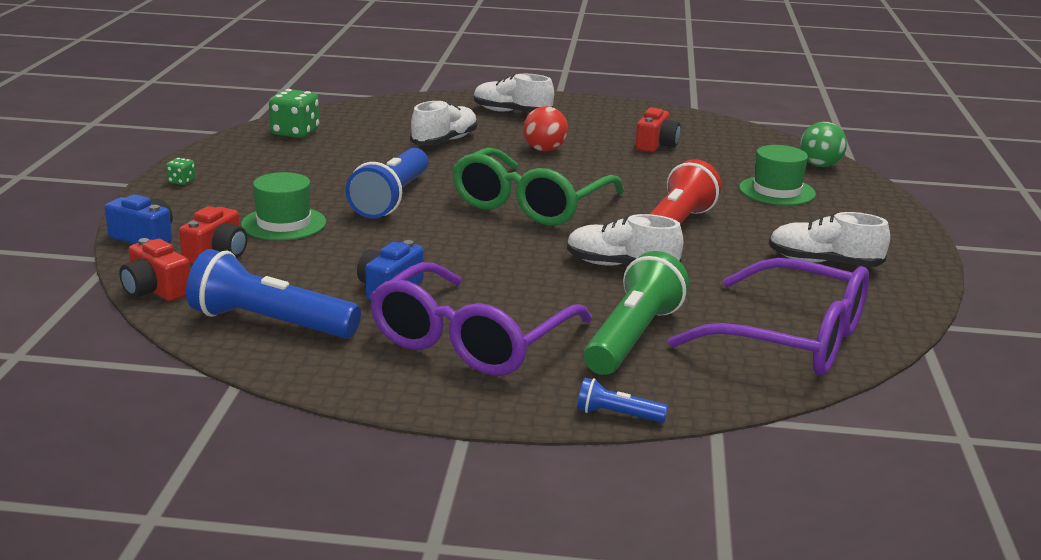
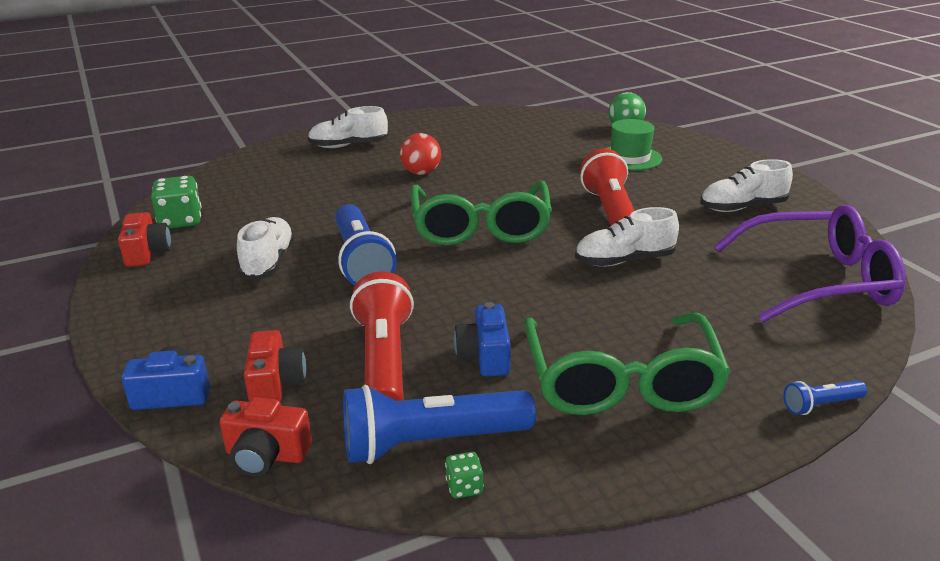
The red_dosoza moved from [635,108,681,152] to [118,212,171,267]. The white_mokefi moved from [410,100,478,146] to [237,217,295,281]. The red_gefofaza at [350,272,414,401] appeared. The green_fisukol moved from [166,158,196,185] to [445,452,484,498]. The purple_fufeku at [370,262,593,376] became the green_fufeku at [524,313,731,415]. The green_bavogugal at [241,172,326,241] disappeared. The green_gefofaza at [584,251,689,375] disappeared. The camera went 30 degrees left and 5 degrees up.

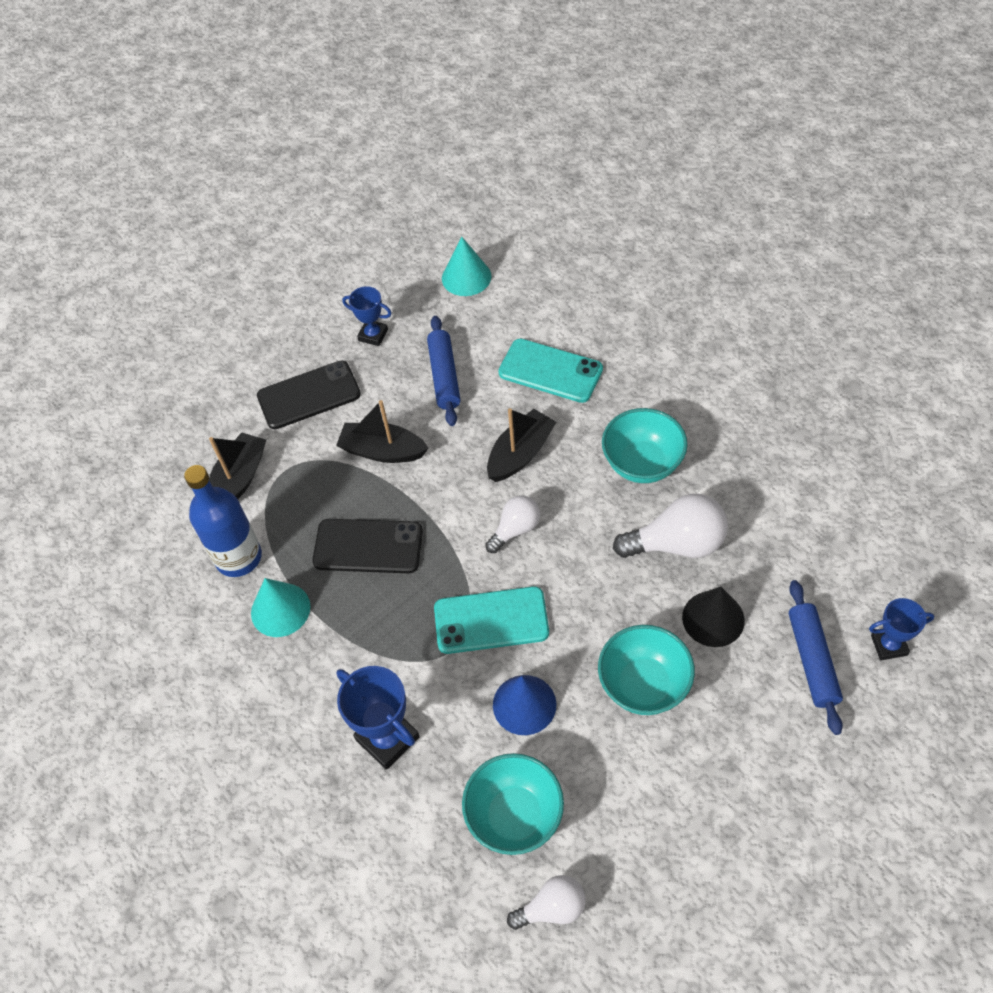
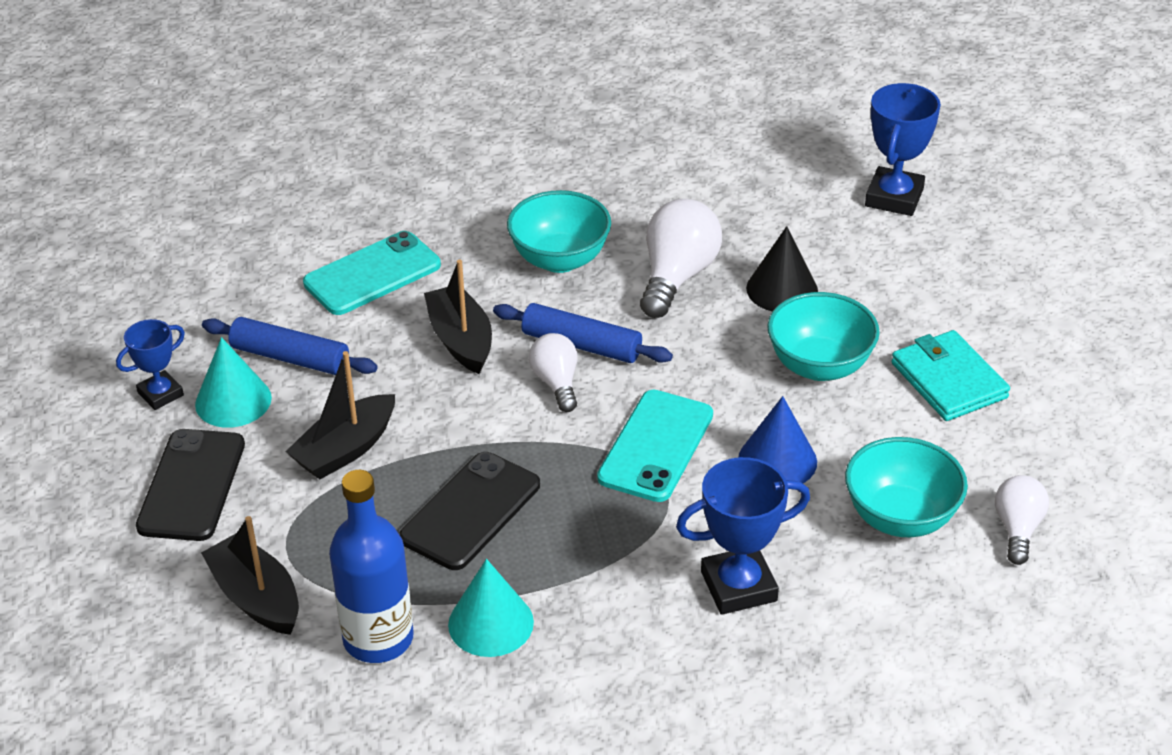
The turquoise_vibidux moved from [442,237,491,296] to [195,337,272,428]. The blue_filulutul moved from [789,580,843,735] to [493,303,673,363]. The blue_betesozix at [869,598,934,660] changed to 1.60 times the size. The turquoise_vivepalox at [891,330,1010,421] appeared. The camera went 65 degrees left and 15 degrees down.

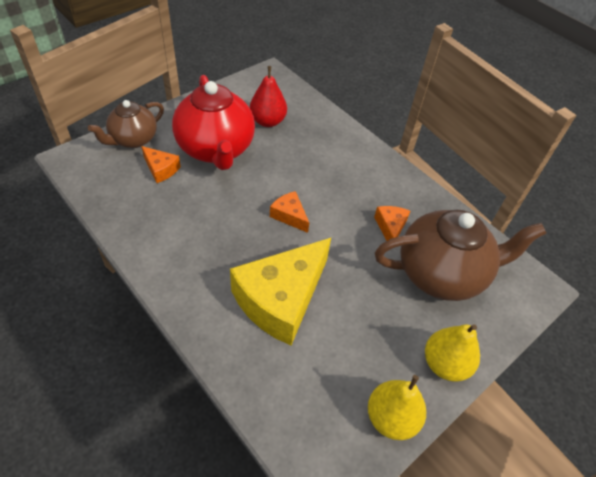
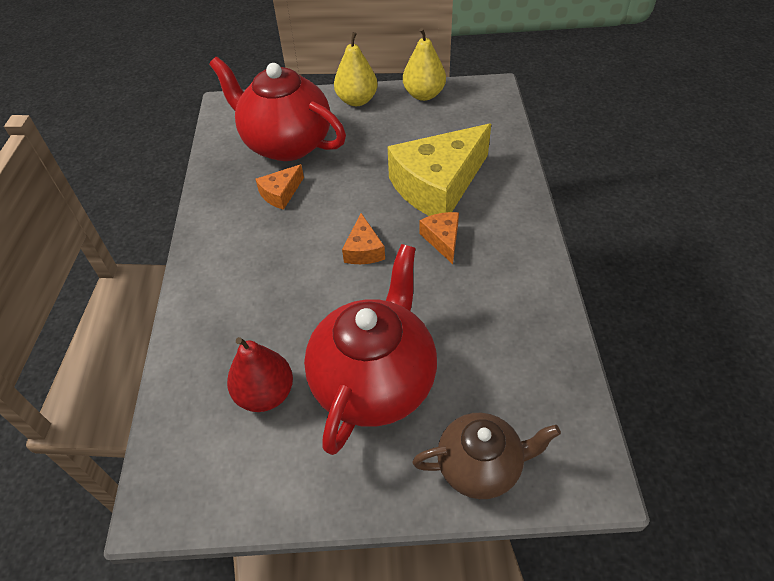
The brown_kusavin at [375,210,547,301] became the red_kusavin at [209,57,346,161]. The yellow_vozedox at [230,238,331,345] turned 150 degrees clockwise. The orange_vozedox moved from [141,146,181,183] to [420,212,459,264]. The camera went 135 degrees left and 0 degrees up.

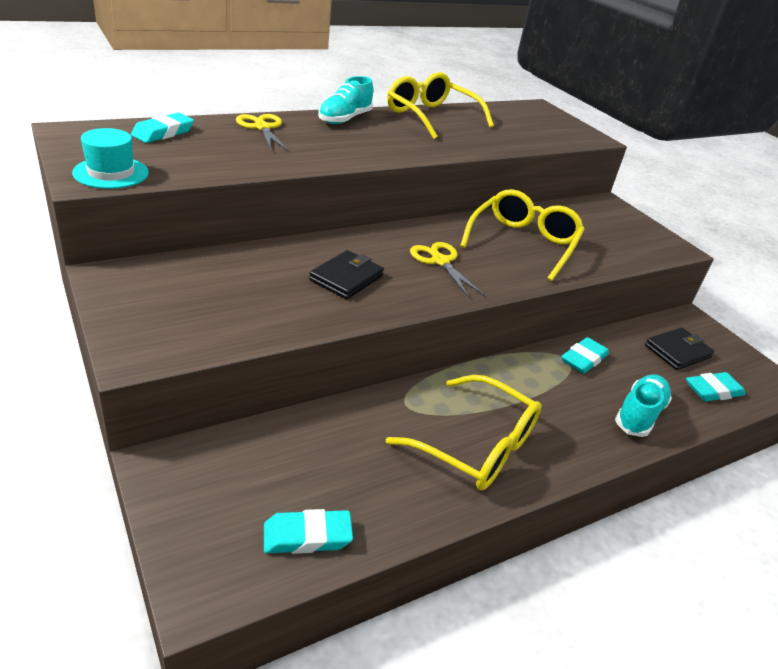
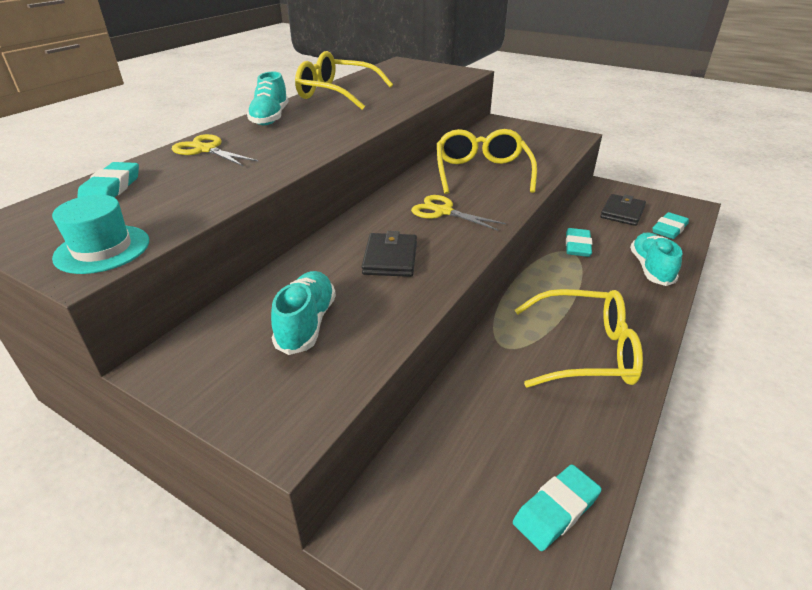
The turquoise_mokefi at [271,271,336,355] appeared. The camera went 25 degrees left and 0 degrees up.

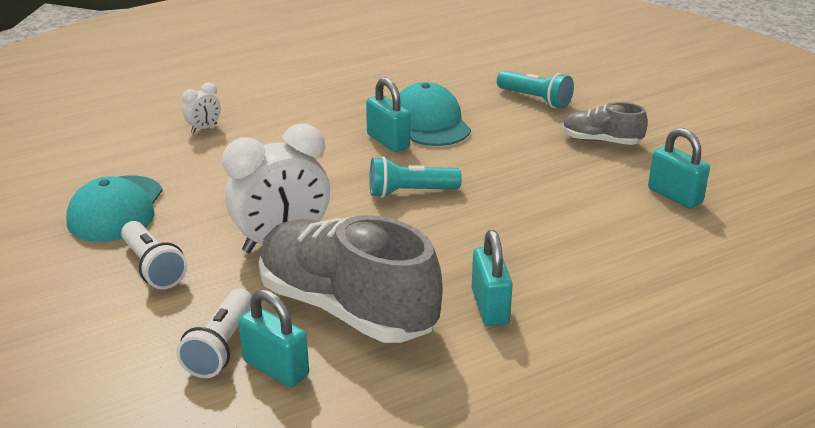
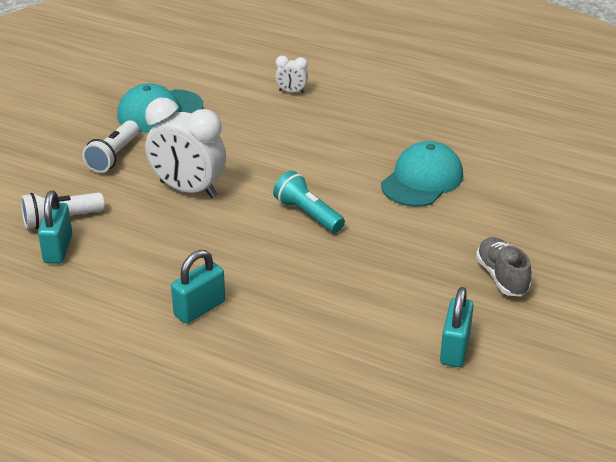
The grey_mokefi at [259,215,443,343] disappeared. The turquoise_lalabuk at [366,77,410,152] disappeared. The turquoise_gefofaza at [497,71,574,108] disappeared. The camera went 55 degrees right and 5 degrees up.

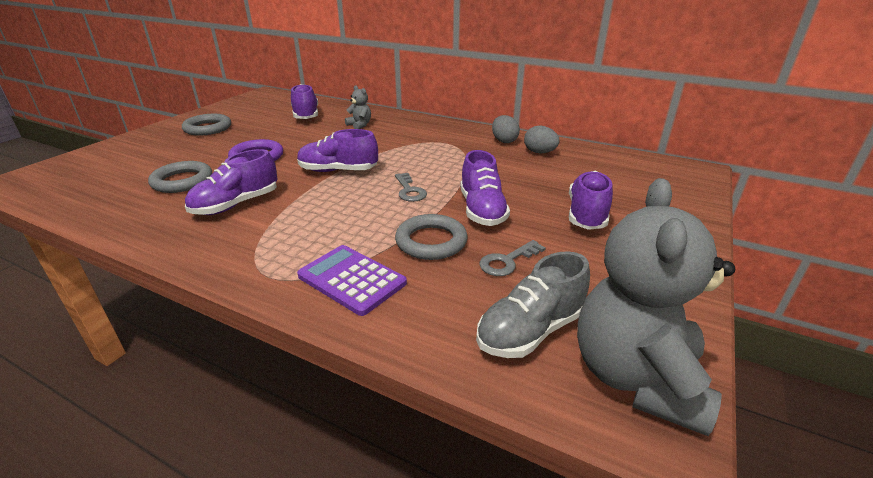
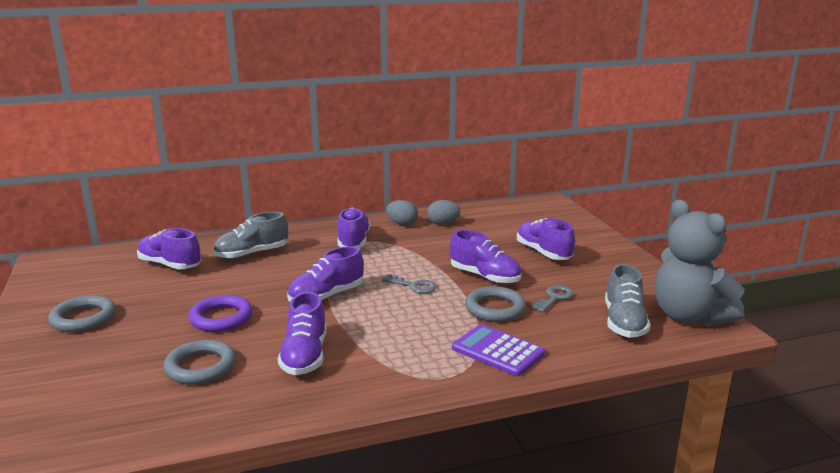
The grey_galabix at [345,85,371,129] was replaced by the grey_mokefi at [213,212,288,259]. The purple_mokefi at [338,208,370,248] appeared. The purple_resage at [297,245,407,316] turned 45 degrees clockwise. The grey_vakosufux at [479,240,546,276] turned 150 degrees counterclockwise. The camera went 45 degrees left and 10 degrees down.

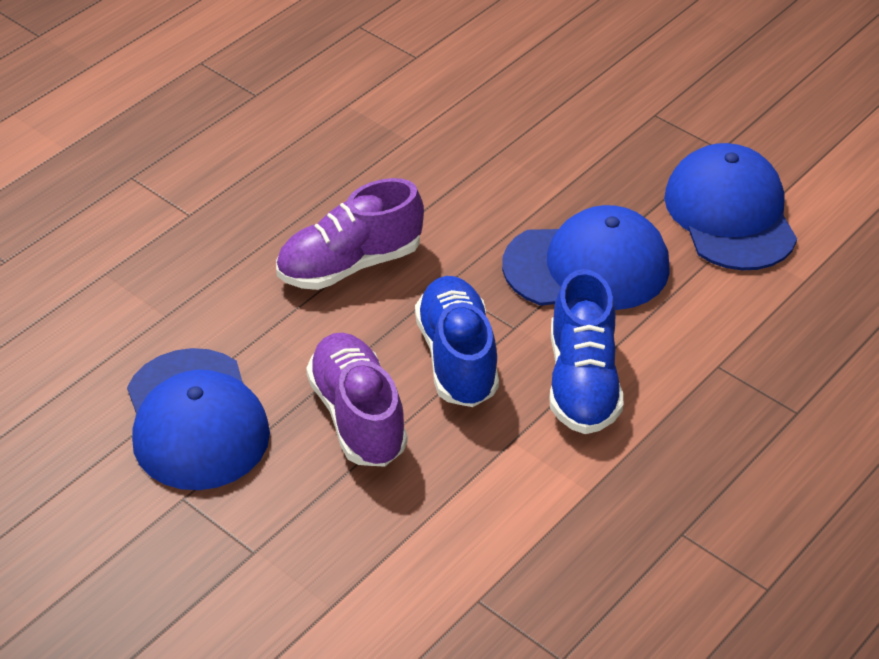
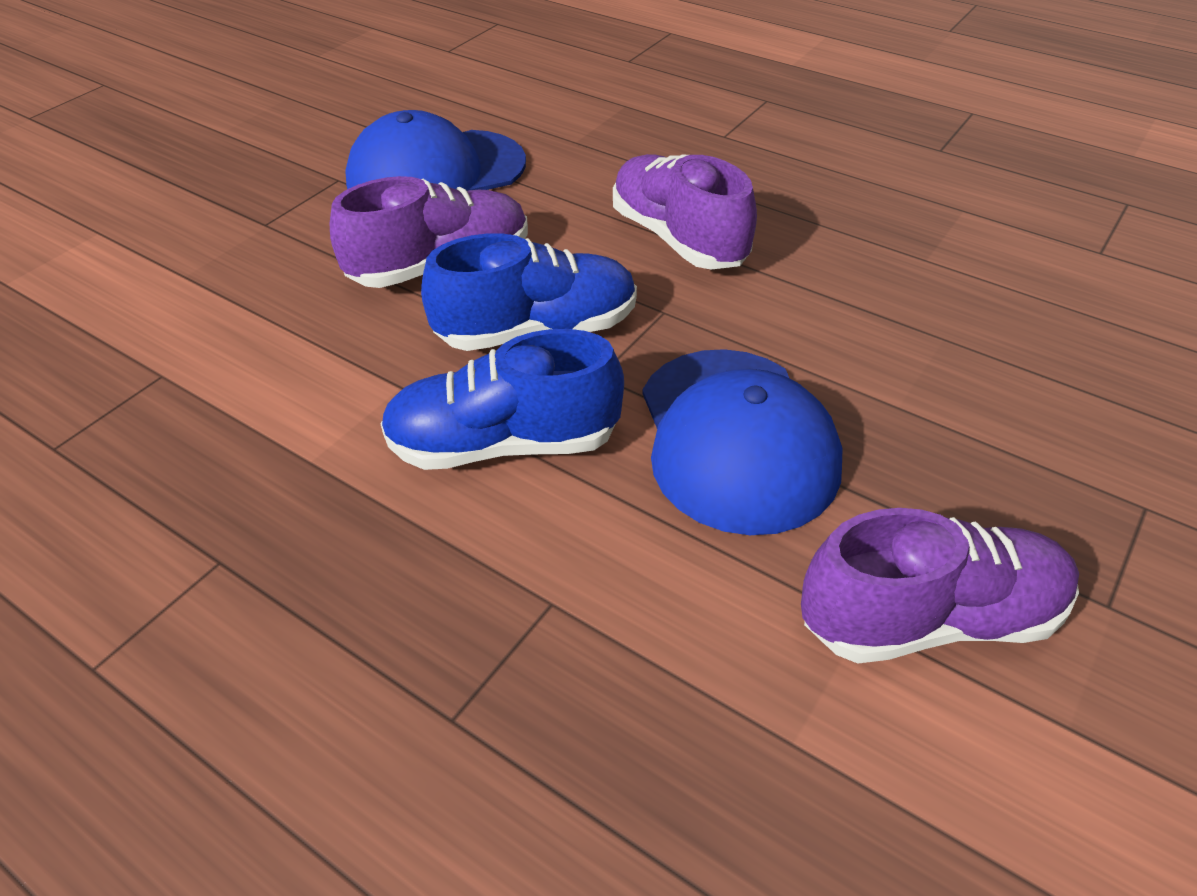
The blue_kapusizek at [664,143,797,270] was replaced by the purple_mokefi at [801,508,1079,663]. The camera went 85 degrees right and 0 degrees up.

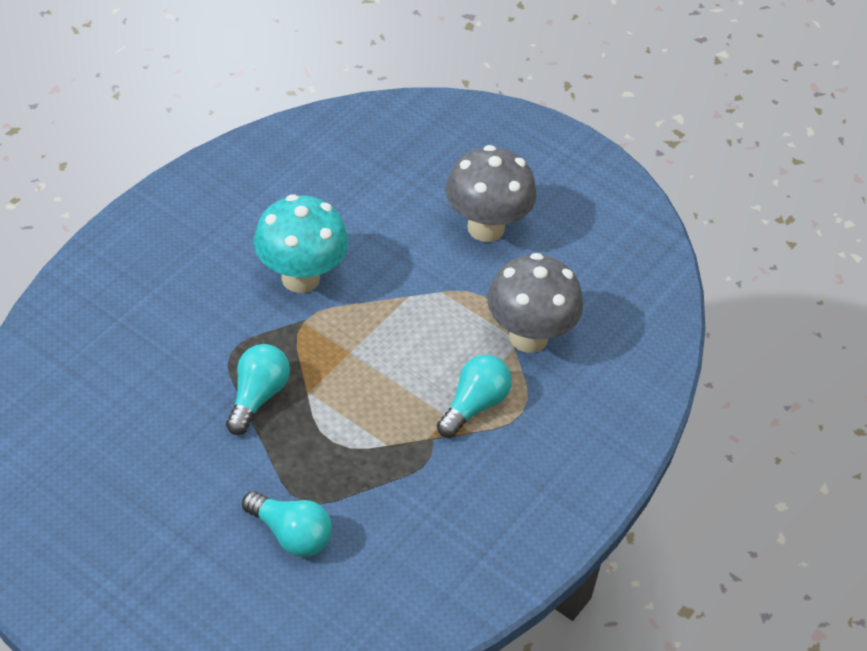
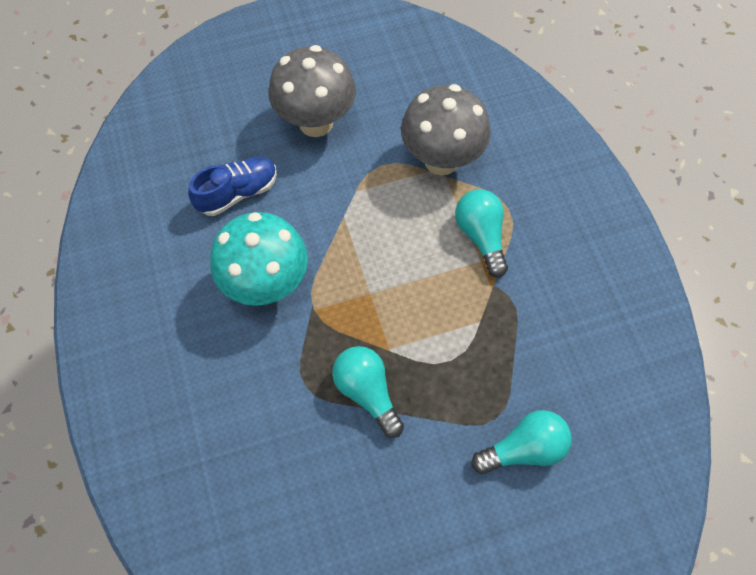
The blue_mokefi at [188,157,277,216] appeared. The camera went 50 degrees left and 15 degrees up.

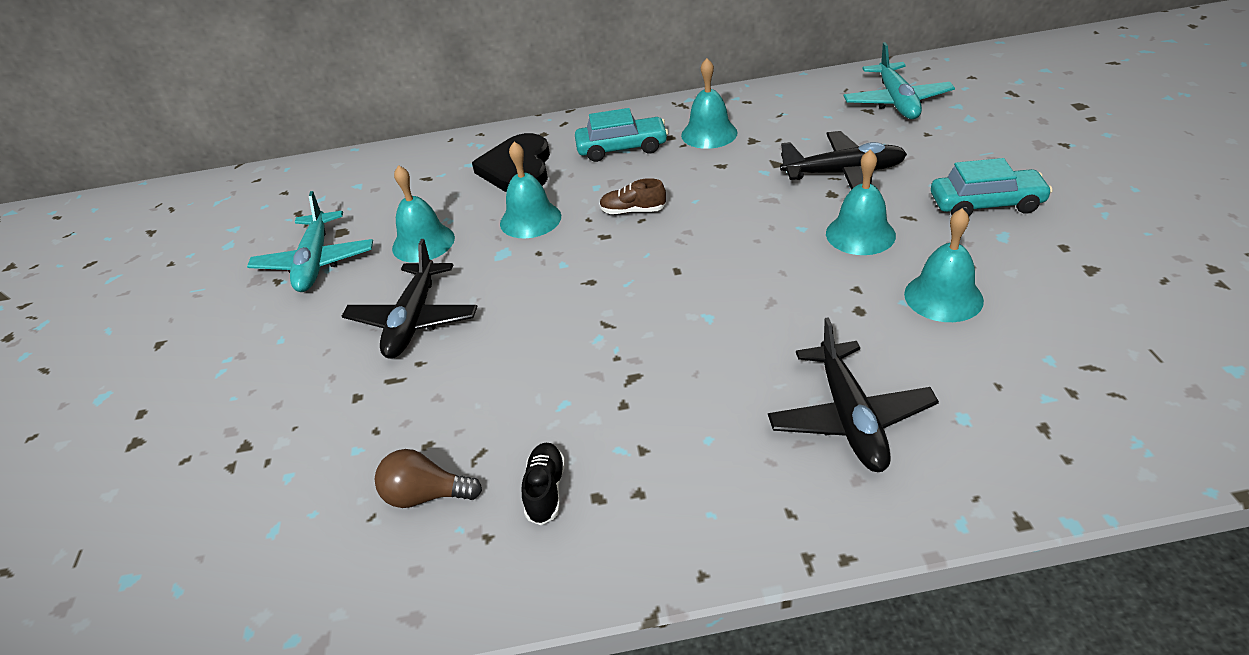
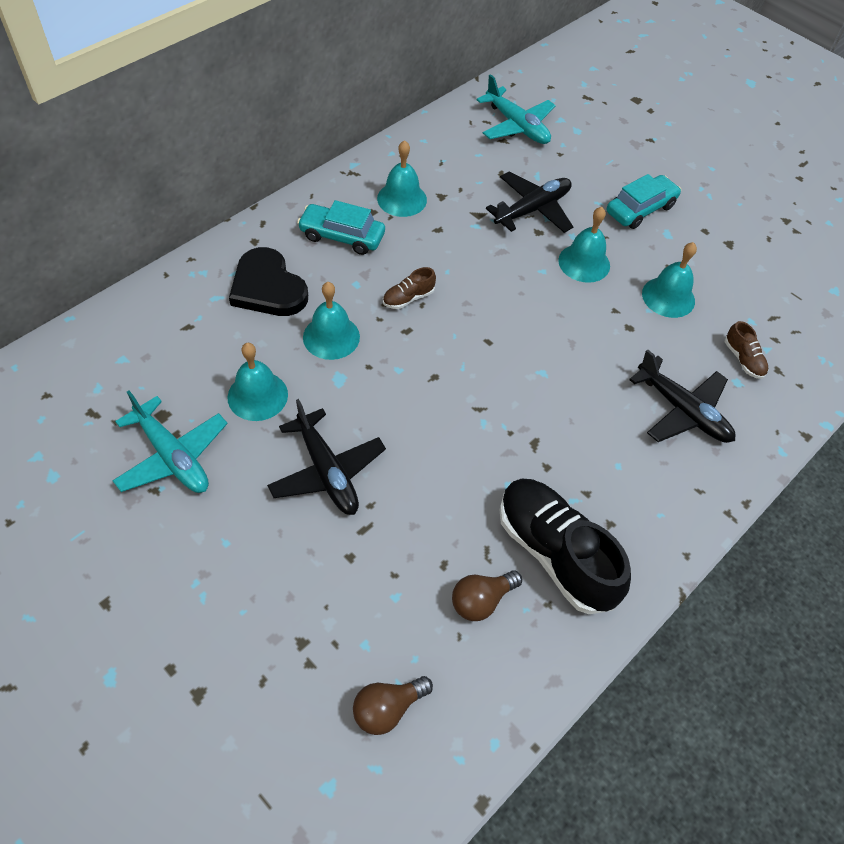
The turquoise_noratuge at [575,108,668,162] turned 120 degrees counterclockwise. The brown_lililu at [353,676,433,735] appeared. The black_mokefi at [522,443,565,525] changed to 2.26 times the size. The brown_mokefi at [725,321,768,379] appeared. The camera went 45 degrees left and 15 degrees up.

